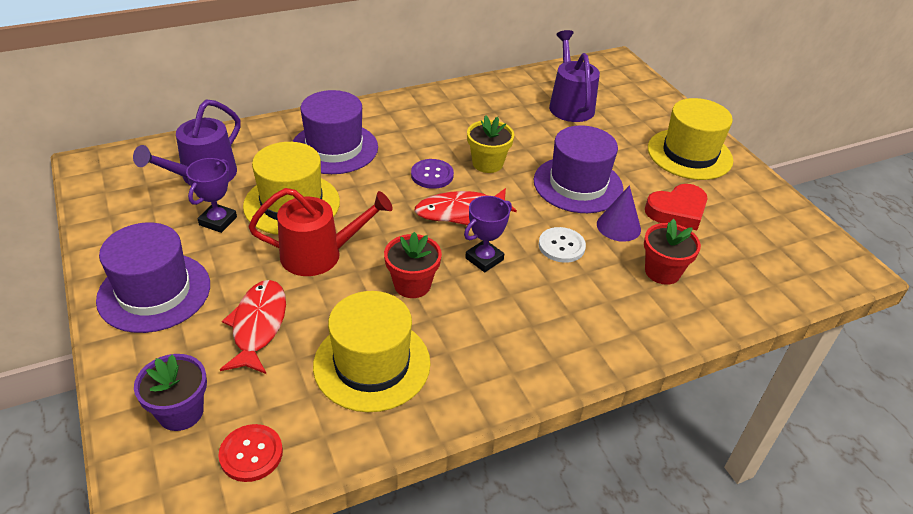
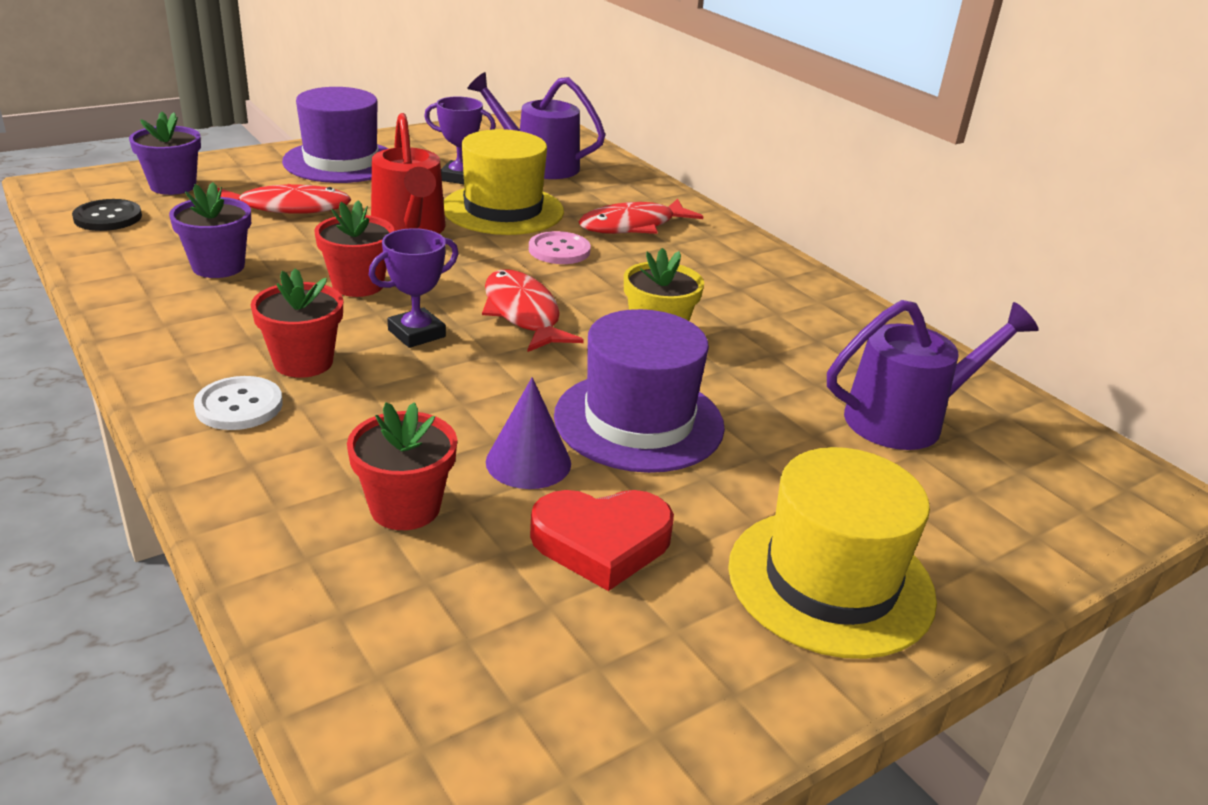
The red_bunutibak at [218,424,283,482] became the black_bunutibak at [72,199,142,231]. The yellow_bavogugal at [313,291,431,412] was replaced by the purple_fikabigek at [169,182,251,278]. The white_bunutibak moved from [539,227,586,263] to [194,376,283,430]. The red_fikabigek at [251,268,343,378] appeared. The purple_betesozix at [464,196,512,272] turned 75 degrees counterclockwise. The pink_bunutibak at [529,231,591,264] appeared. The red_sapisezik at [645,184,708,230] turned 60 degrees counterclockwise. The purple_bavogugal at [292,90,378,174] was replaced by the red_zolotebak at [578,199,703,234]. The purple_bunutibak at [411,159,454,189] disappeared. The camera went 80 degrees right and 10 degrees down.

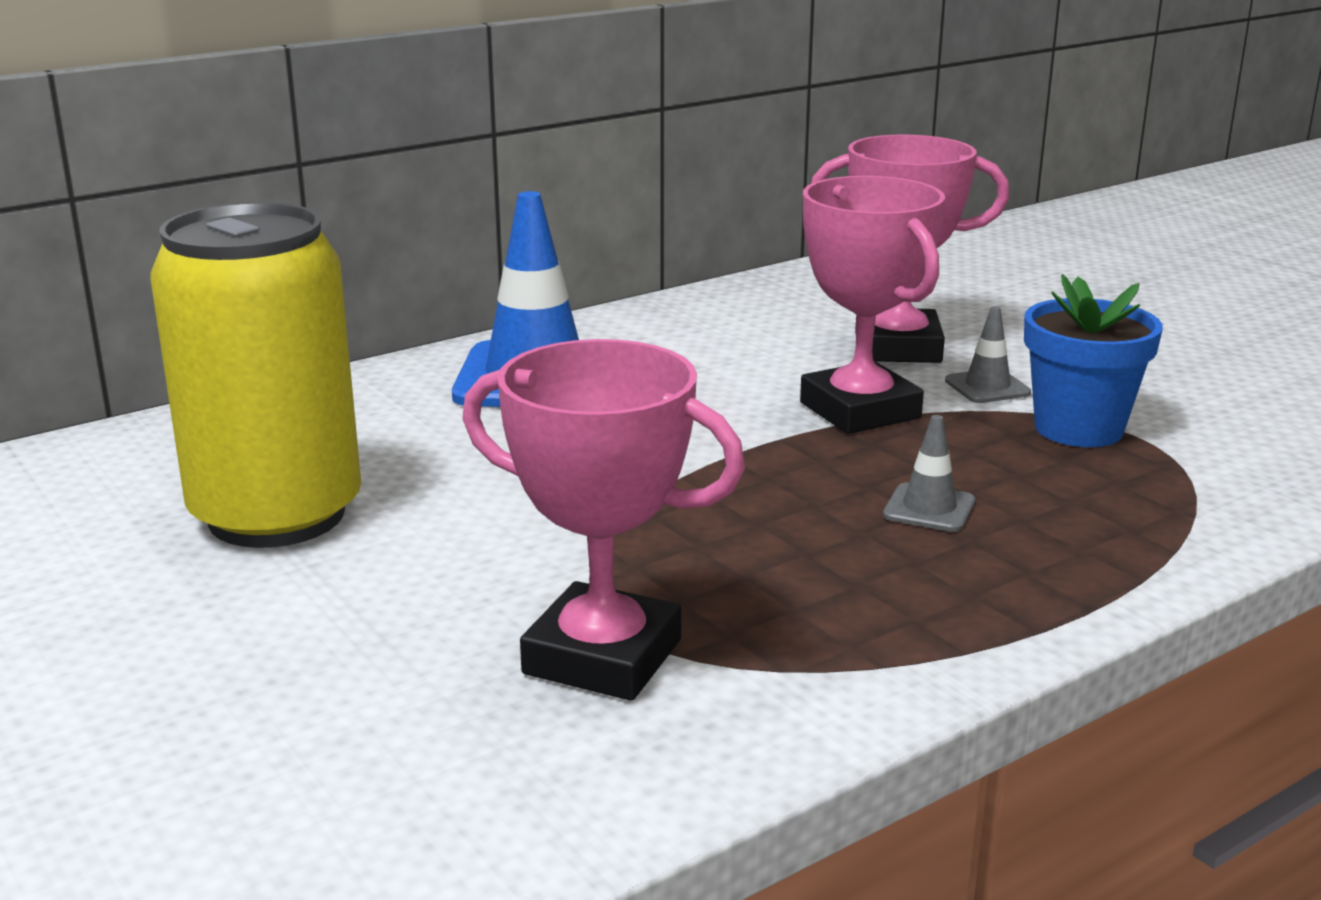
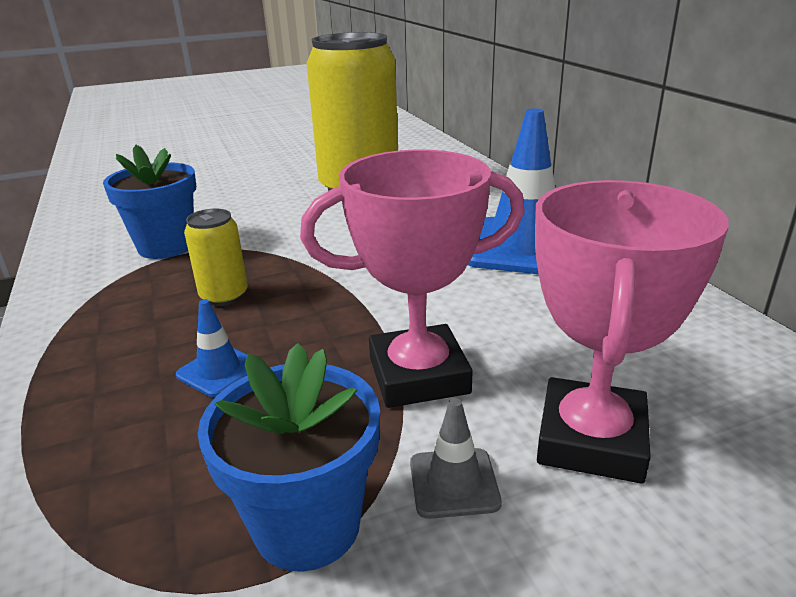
The pink_betesozix at [462,339,745,701] was replaced by the blue_fikabigek at [103,145,196,259]. The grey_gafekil at [883,415,975,532] became the blue_gafekil at [176,299,247,397]. The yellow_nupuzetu at [184,209,248,306] appeared. The camera went 105 degrees right and 5 degrees up.

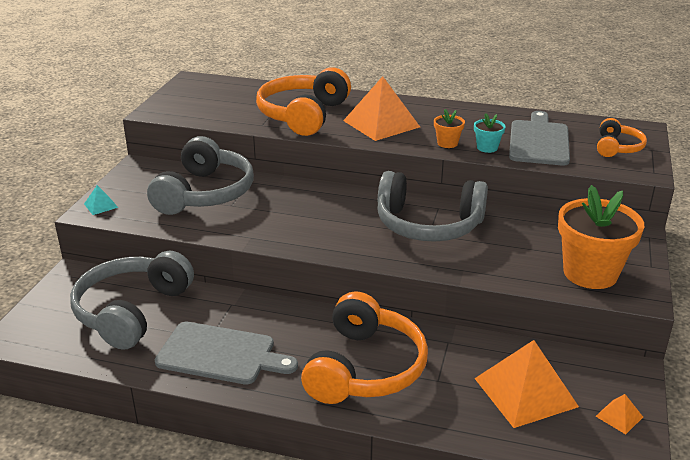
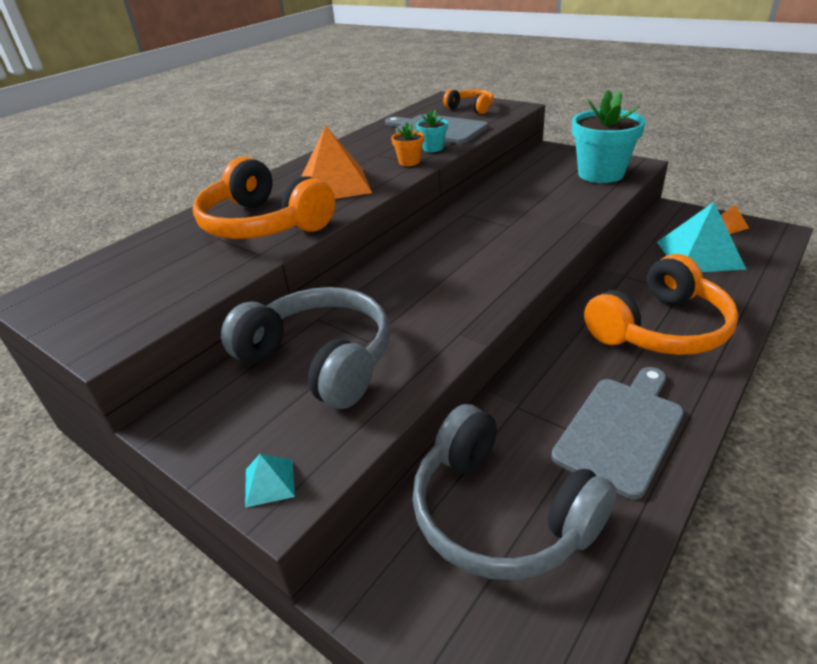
The orange_fikabigek at [558,185,644,289] became the turquoise_fikabigek at [572,90,646,183]. The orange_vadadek at [301,291,428,404] turned 105 degrees clockwise. The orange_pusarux at [474,340,579,428] became the turquoise_pusarux at [657,202,746,272]. The grey_vadadek at [377,171,488,242] disappeared. The camera went 65 degrees left and 5 degrees up.

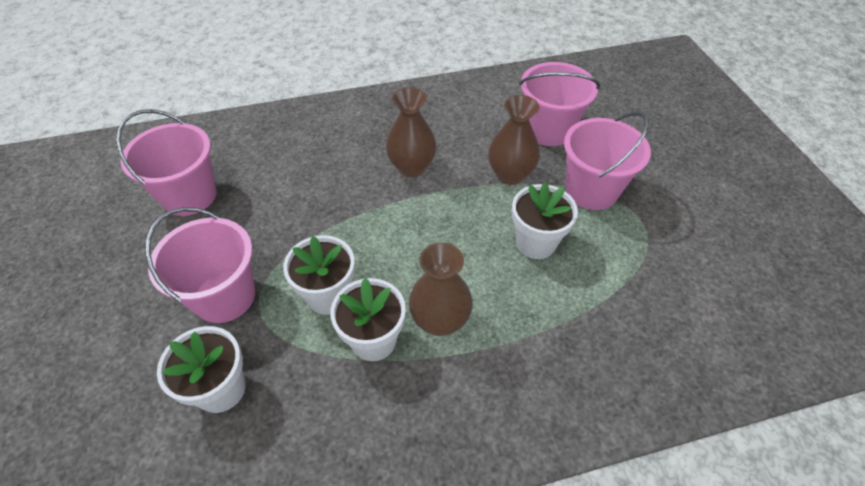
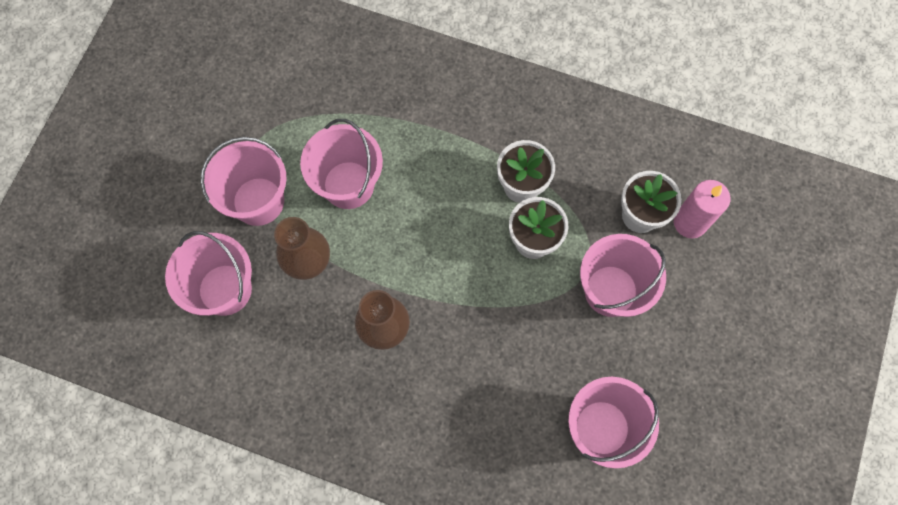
The white_fikabigek at [512,182,578,259] was replaced by the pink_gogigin at [300,119,383,209]. The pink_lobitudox at [674,180,730,238] appeared. The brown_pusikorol at [409,242,473,336] disappeared. The camera went 145 degrees left and 20 degrees up.

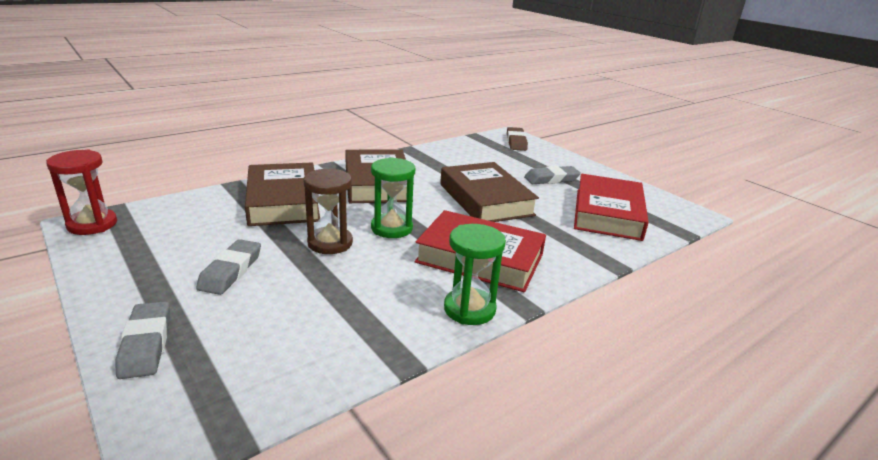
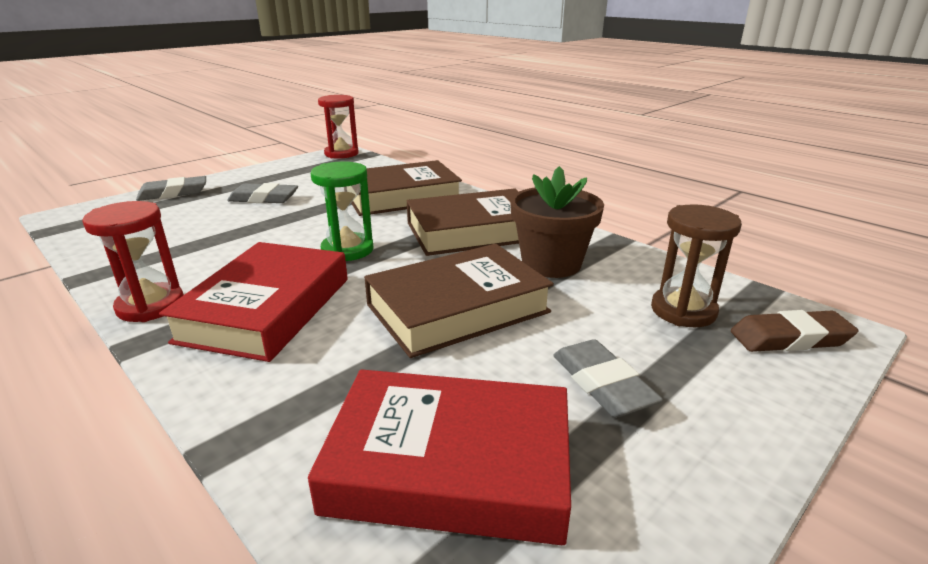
The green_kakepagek at [444,224,506,325] became the red_kakepagek at [82,201,184,322]. The brown_fikabigek at [510,166,604,278] appeared. The brown_kakepagek moved from [303,168,353,254] to [651,204,742,327]. The camera went 85 degrees right and 0 degrees up.

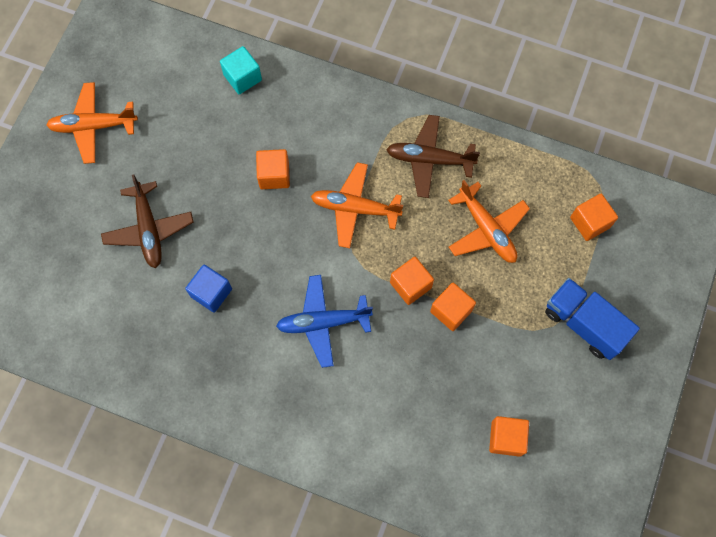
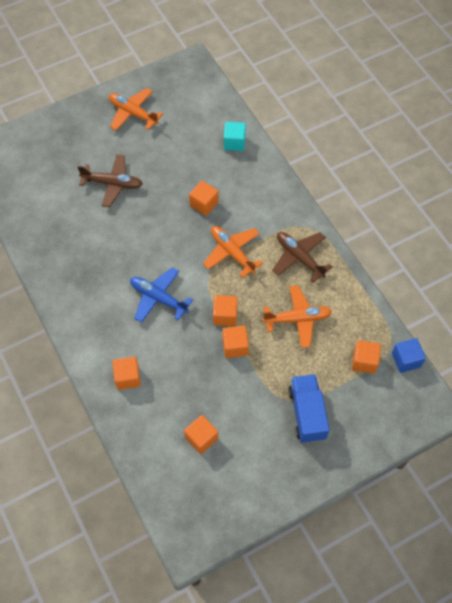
The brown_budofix at [101,174,193,268] turned 105 degrees counterclockwise. The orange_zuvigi at [112,357,141,390] appeared. The orange_budofix at [448,180,530,263] turned 105 degrees counterclockwise. The blue_zuvigi moved from [185,265,232,313] to [392,338,426,373]. The camera went 40 degrees right and 10 degrees down.

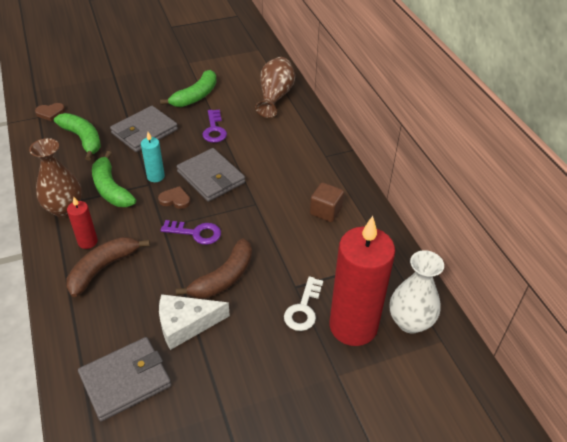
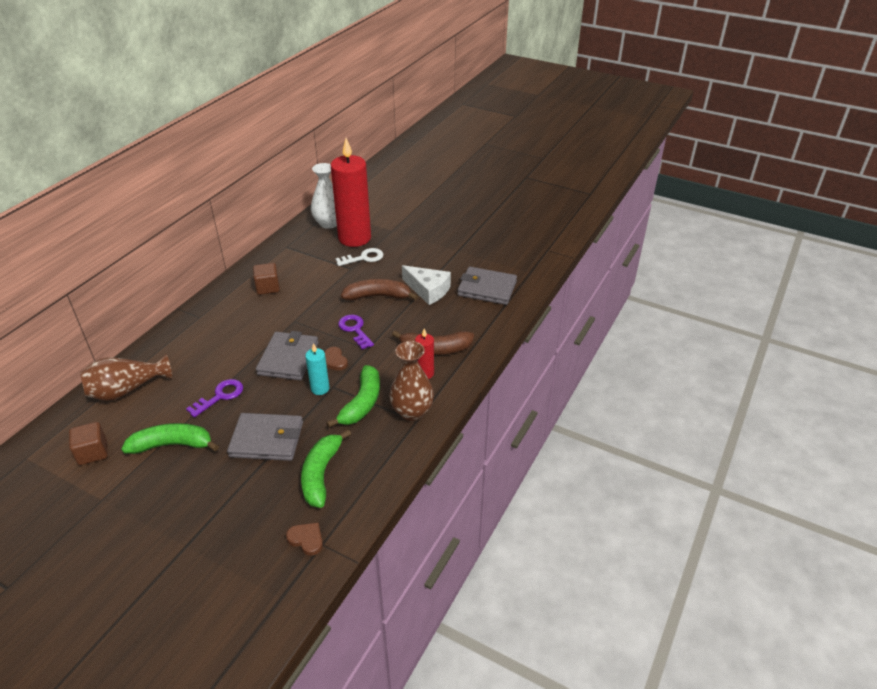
The brown_zuvigi at [69,422,108,465] appeared. The camera went 130 degrees left and 5 degrees down.

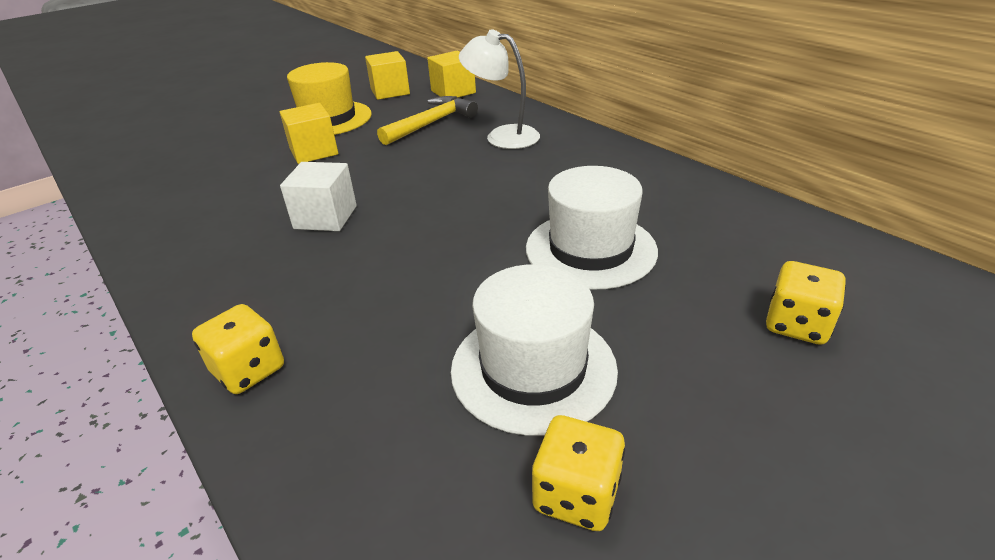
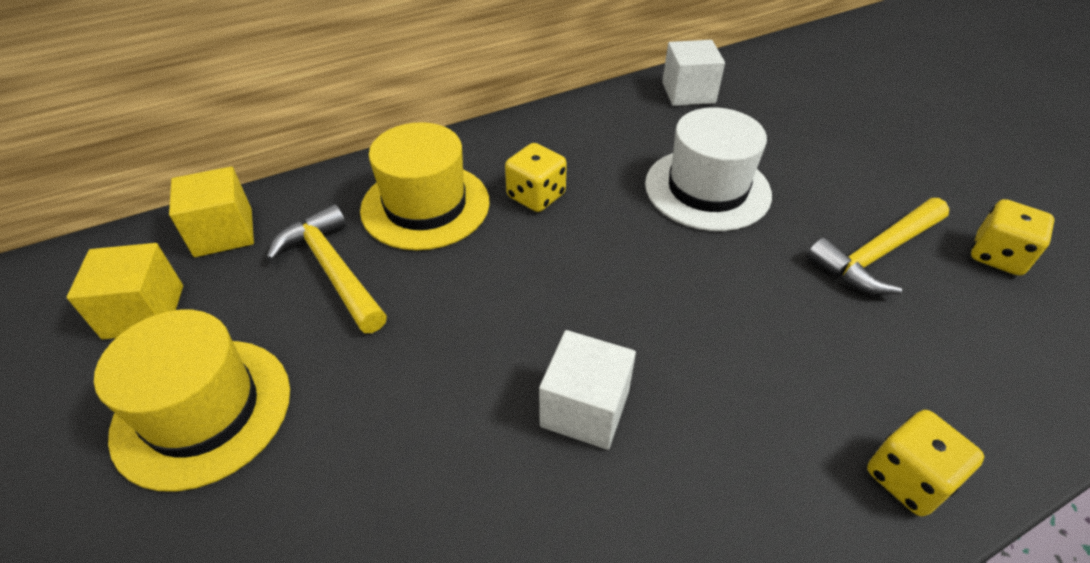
The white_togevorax at [459,29,540,149] was replaced by the yellow_bavogugal at [360,122,490,250]. The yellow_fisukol moved from [766,261,846,345] to [505,143,567,212]. The white_zuvigi at [662,40,725,106] appeared. The white_bavogugal at [451,264,618,436] was replaced by the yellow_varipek at [807,198,949,295]. The yellow_zuvigi at [280,103,338,164] disappeared. The camera went 80 degrees left and 10 degrees up.

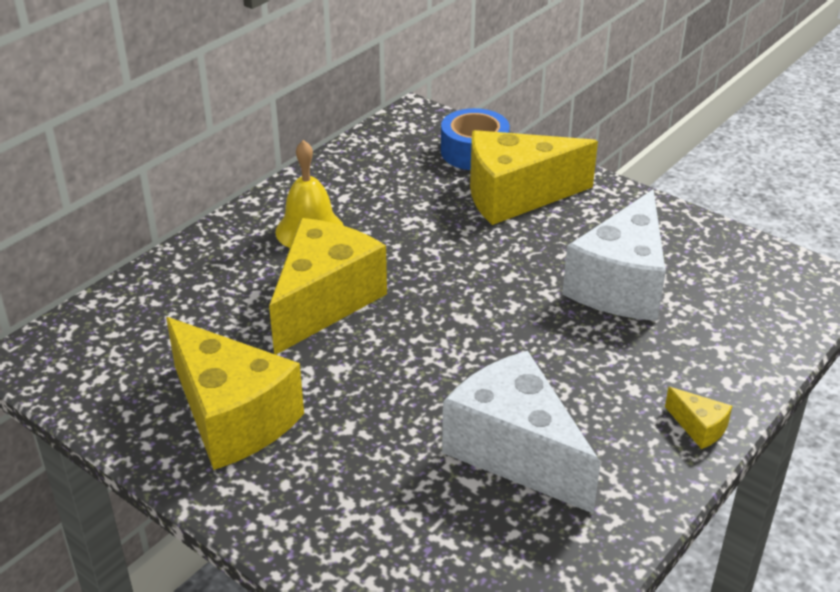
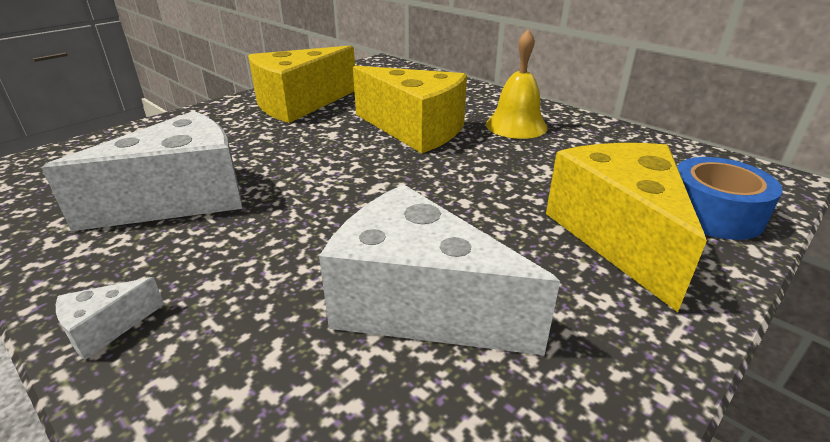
The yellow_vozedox at [665,387,732,449] became the white_vozedox at [56,277,164,360]. The camera went 95 degrees right and 5 degrees down.

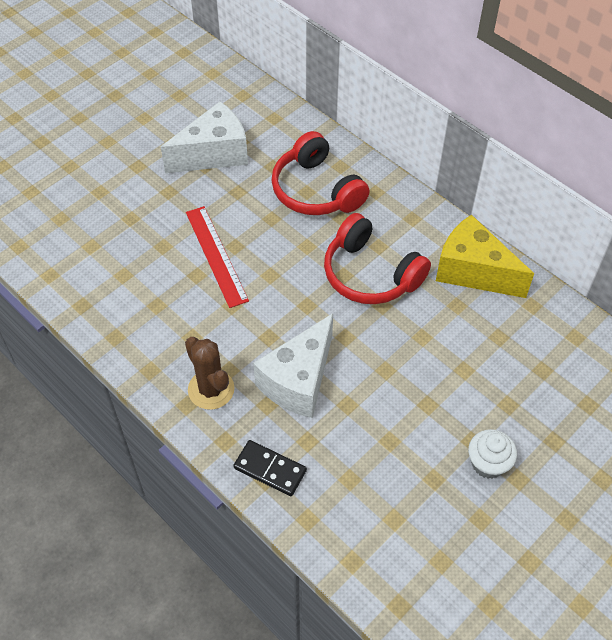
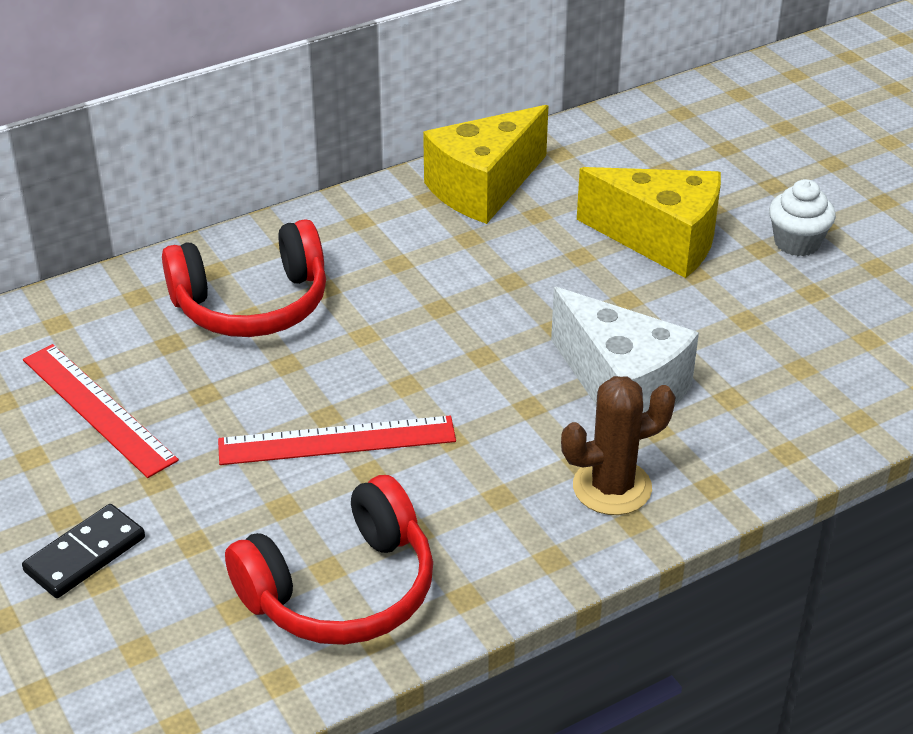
The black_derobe moved from [233,440,307,496] to [22,504,145,598]. The white_vozedox at [161,101,248,173] was replaced by the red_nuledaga at [23,344,179,478]. The red_vadadek moved from [324,213,431,304] to [225,475,433,645]. The yellow_vozedox at [577,167,721,278] appeared. The camera went 75 degrees left and 15 degrees down.

